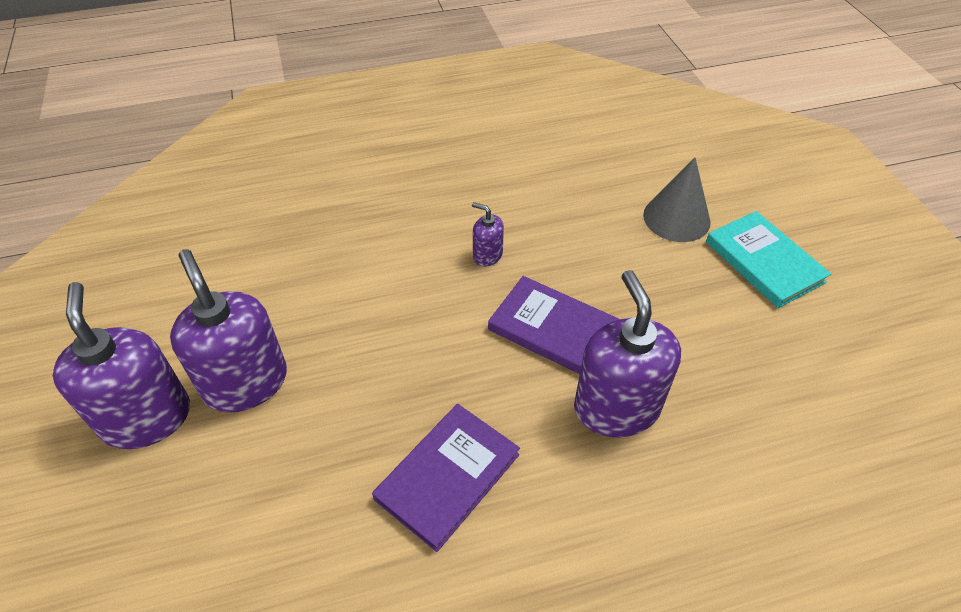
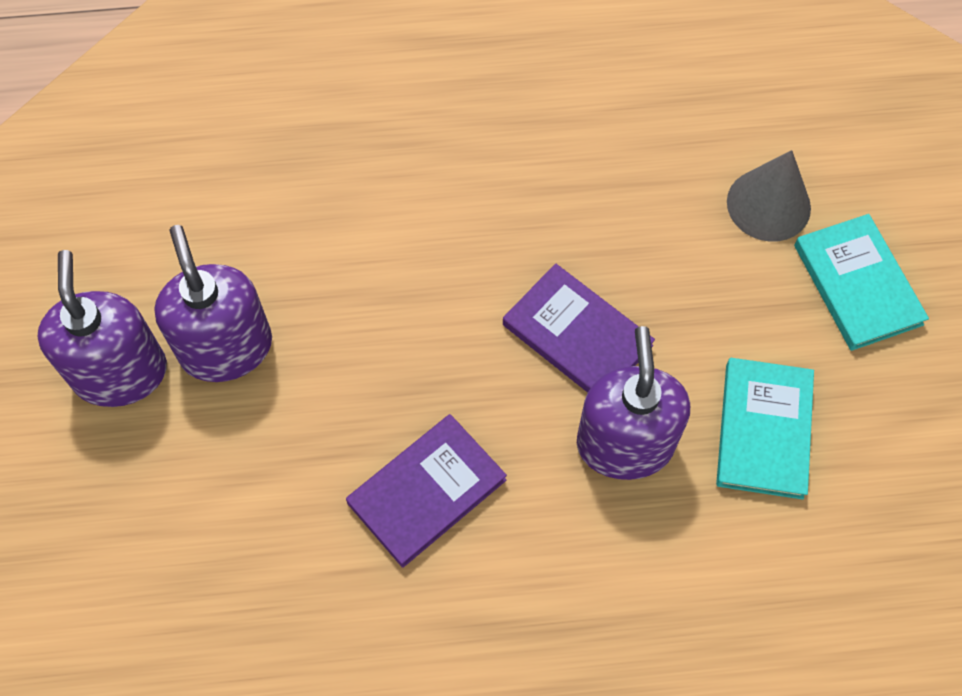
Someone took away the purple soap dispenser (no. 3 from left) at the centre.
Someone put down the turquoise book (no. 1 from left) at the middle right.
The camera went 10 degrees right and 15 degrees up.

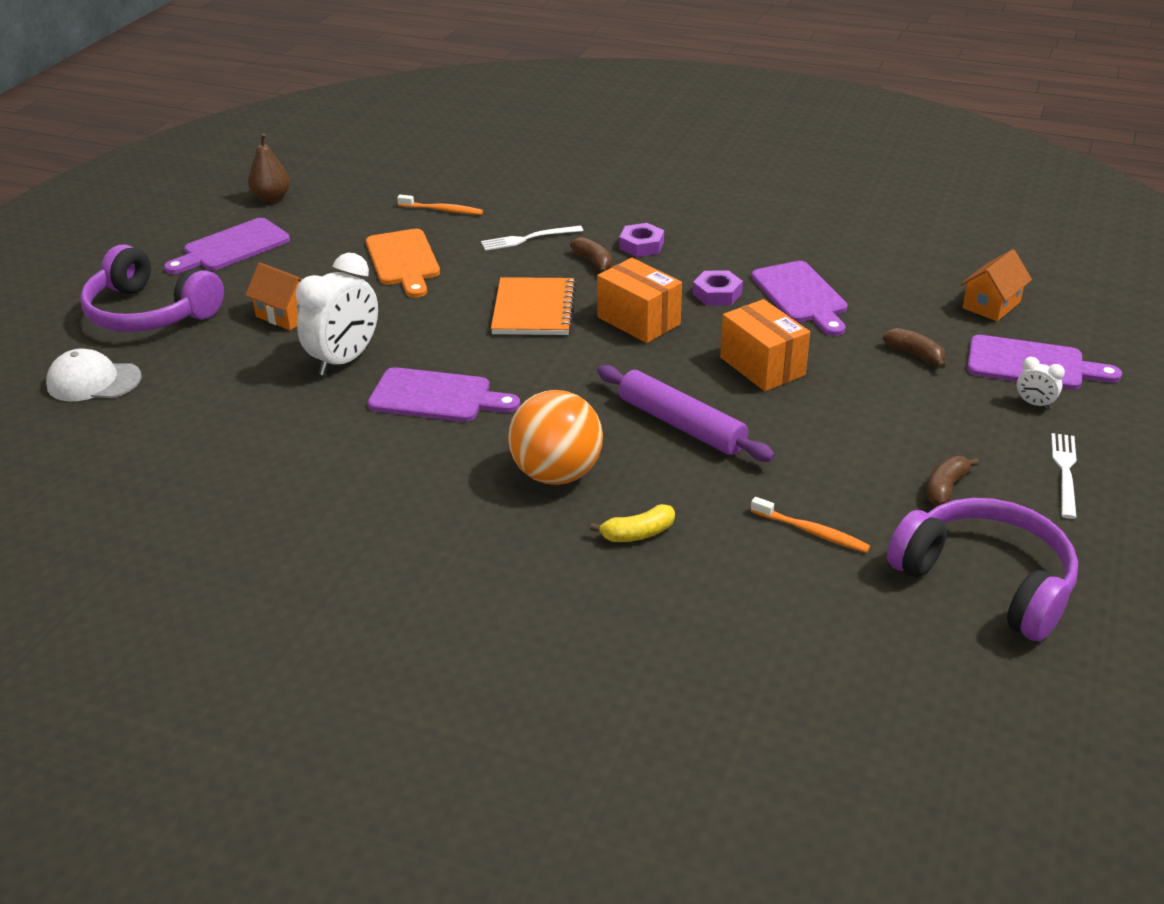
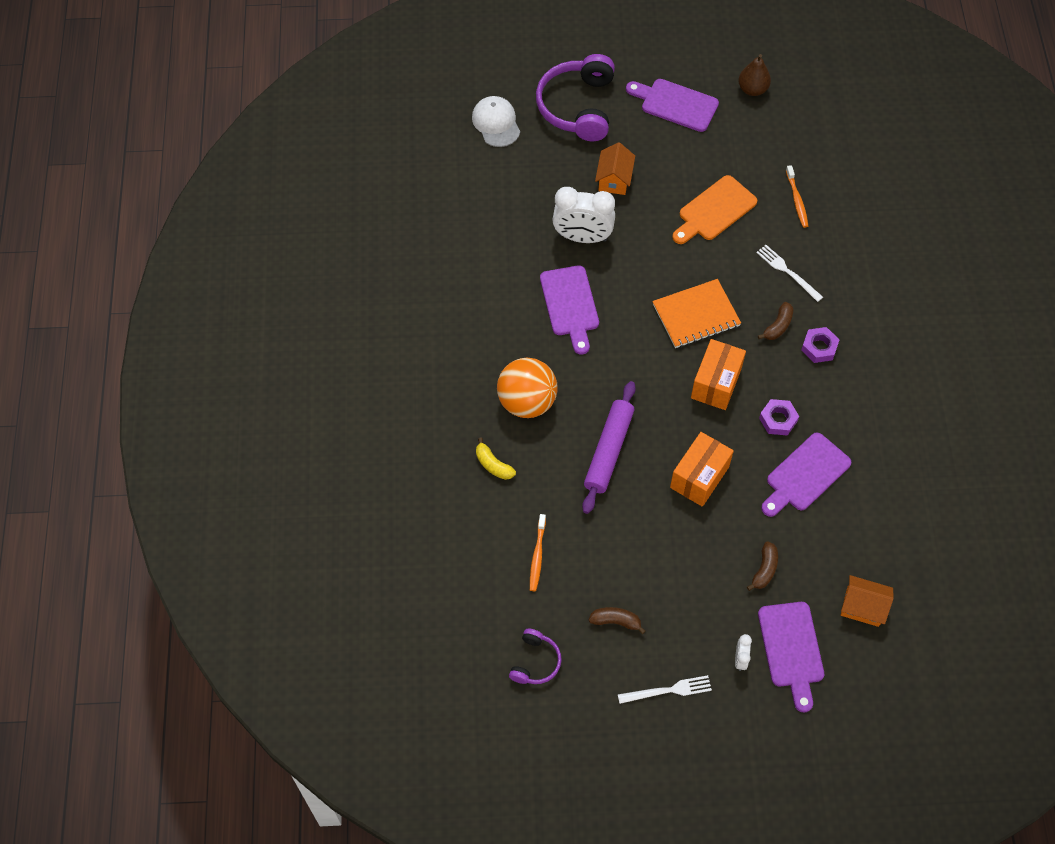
Someone scaled the purple headphones (no. 2 from left in the first image) at the middle right by 0.50.
The camera went 65 degrees right and 25 degrees up.

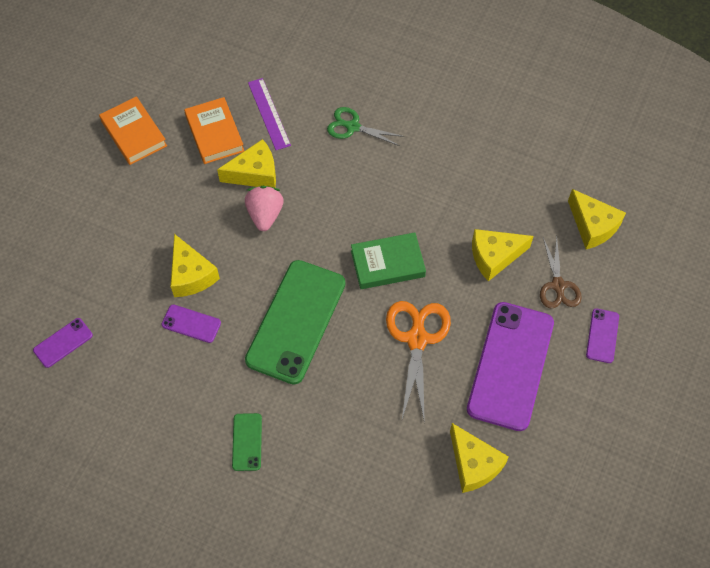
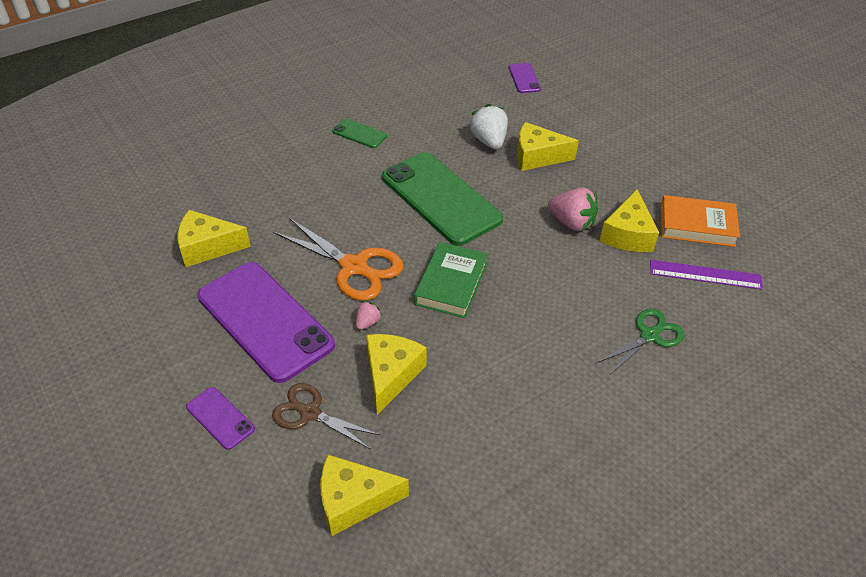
Someone took away the orange book (no. 1 from left) at the top left.
Someone swapped the purple phone (no. 2 from left) at the middle left for the white strawberry at the top centre.
Someone put down the pink strawberry (no. 1 from left) at the centre.
The camera went 120 degrees right and 15 degrees down.

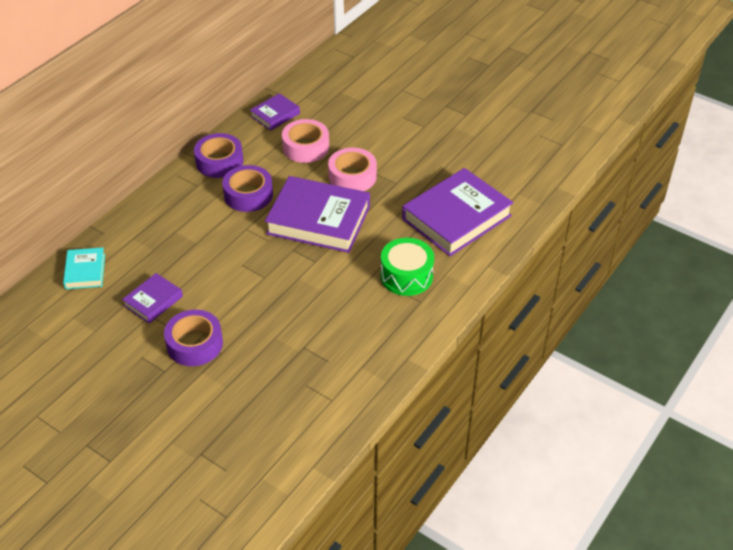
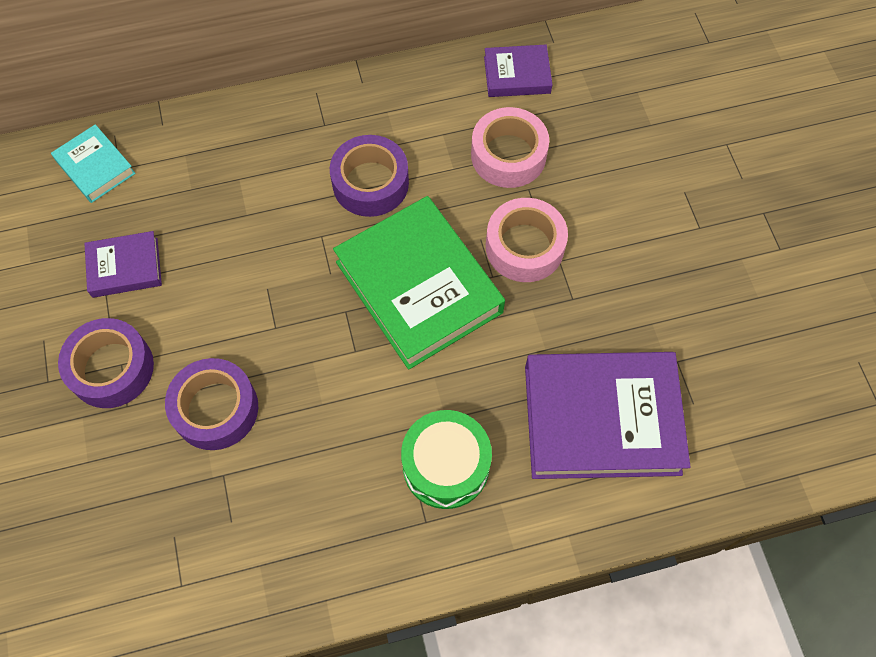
Someone carried the purple tape (no. 2 from left) from the top left to the middle left.
Someone repainted the purple book (no. 3 from left) at the centre, which became the green book at the centre.
Someone rotated the turquoise book at the middle left by 75 degrees counterclockwise.
The camera went 40 degrees right and 20 degrees up.

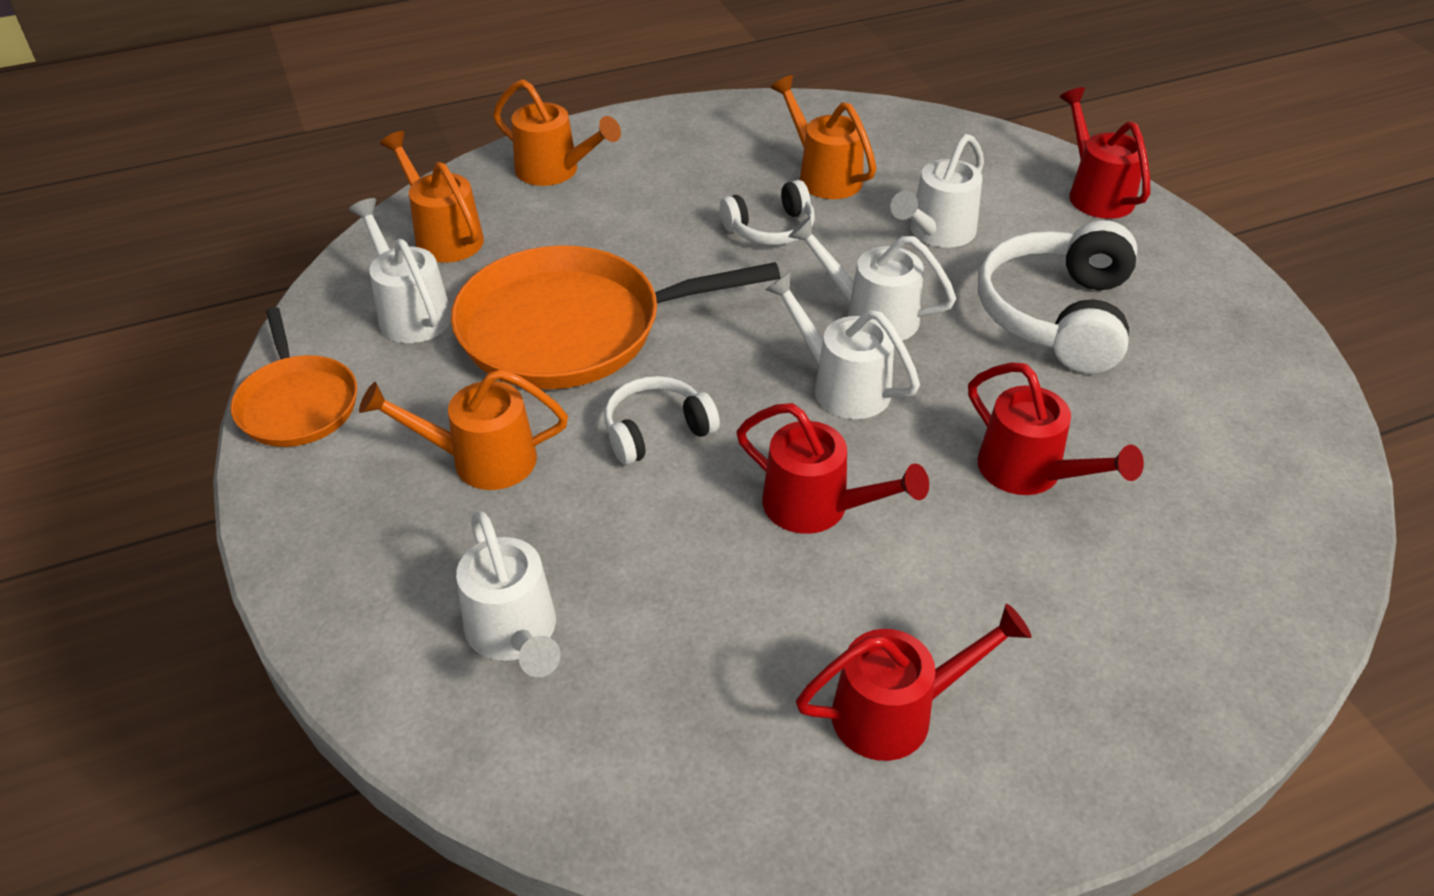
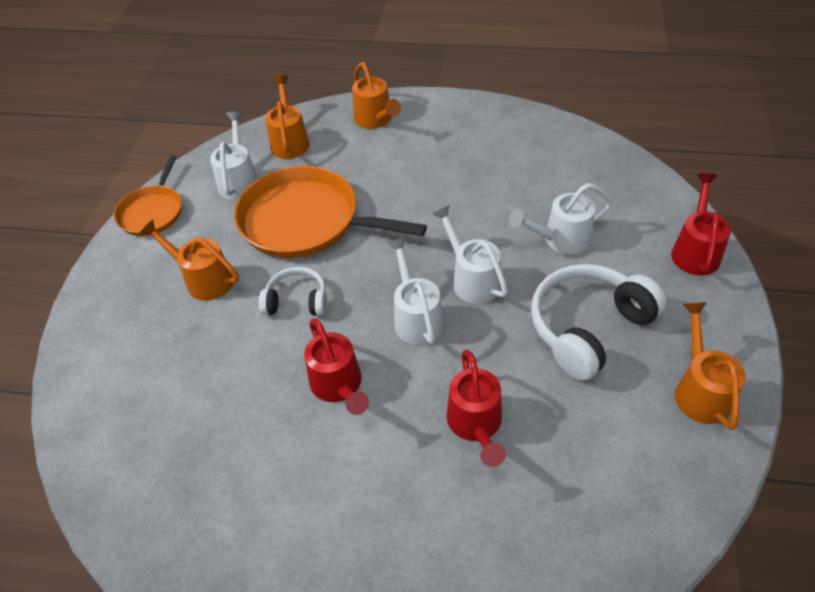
Someone carried the orange watering can (no. 4 from left) from the top centre to the middle right.
Someone took away the white headphones (no. 2 from left) at the top centre.
Someone took away the white watering can (no. 2 from left) at the centre.
Someone took away the red watering can (no. 2 from left) at the bottom centre.
The camera went 35 degrees right and 5 degrees up.

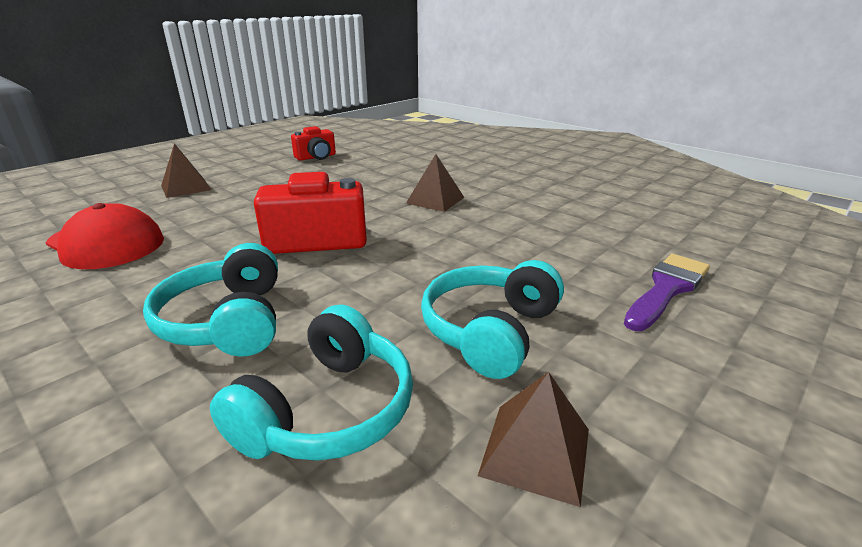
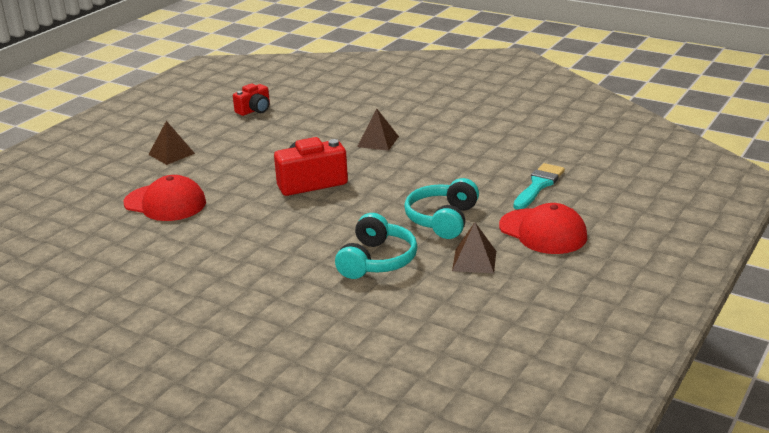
Someone took away the turquoise headphones (no. 1 from left) at the middle left.
Someone repainted the purple brush at the middle right, which became the turquoise brush at the middle right.
Someone put down the red cap (no. 2 from left) at the middle right.
The camera went 10 degrees left and 0 degrees up.

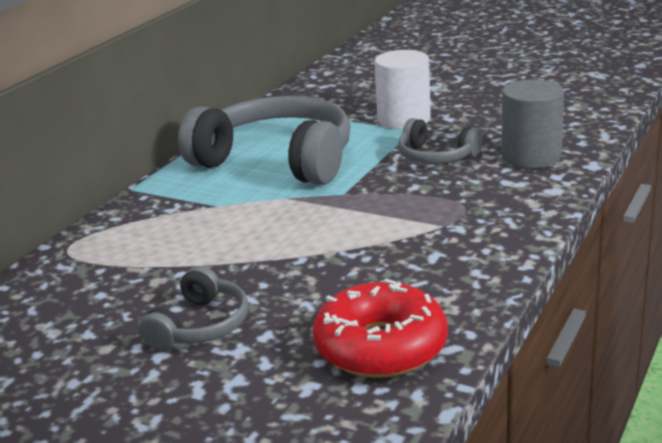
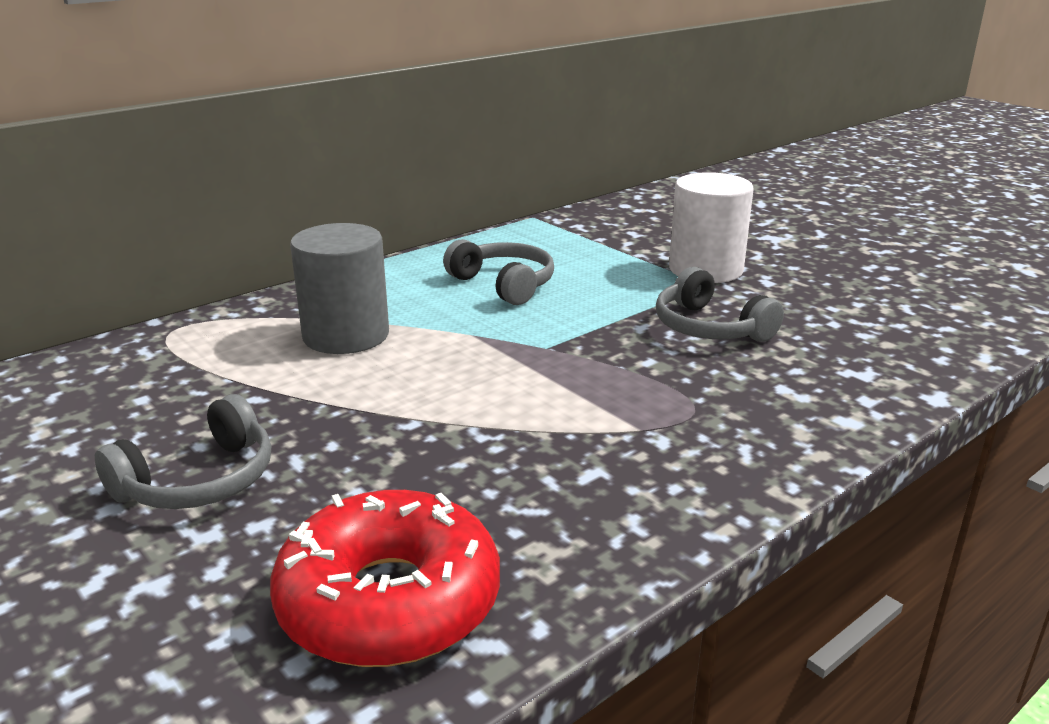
Someone carried the grey cylinder from the top right to the middle left.
Someone scaled the grey headphones (no. 2 from left) at the top centre by 0.49.
The camera went 20 degrees right and 0 degrees up.

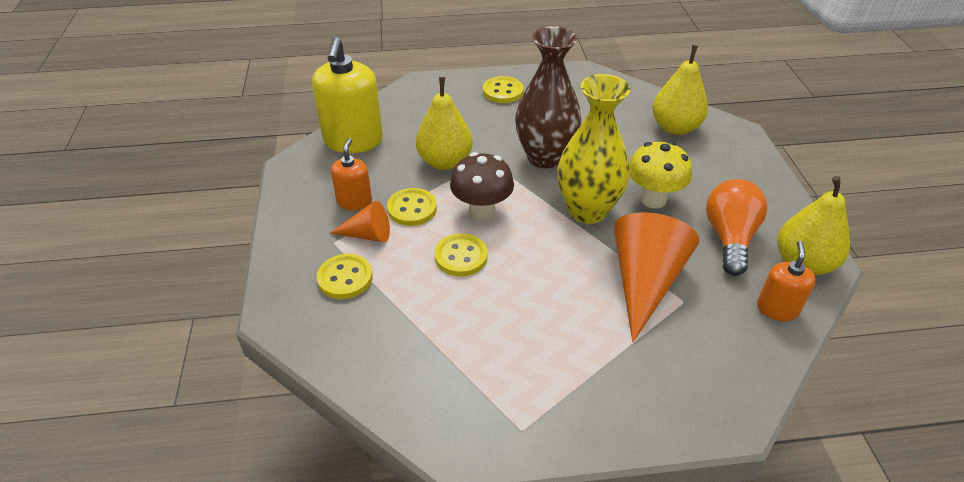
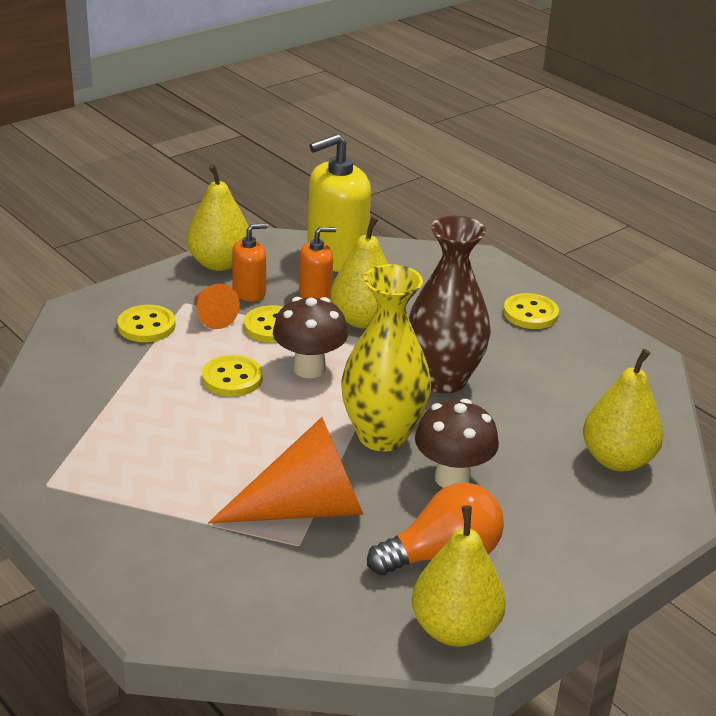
Someone repainted the yellow mushroom at the middle right, which became the brown mushroom (no. 2 from left) at the centre.
Someone carried the orange soap dispenser (no. 2 from left) from the middle right to the centre.
Someone put down the yellow pear (no. 1 from left) at the top left.
The camera went 55 degrees right and 10 degrees down.

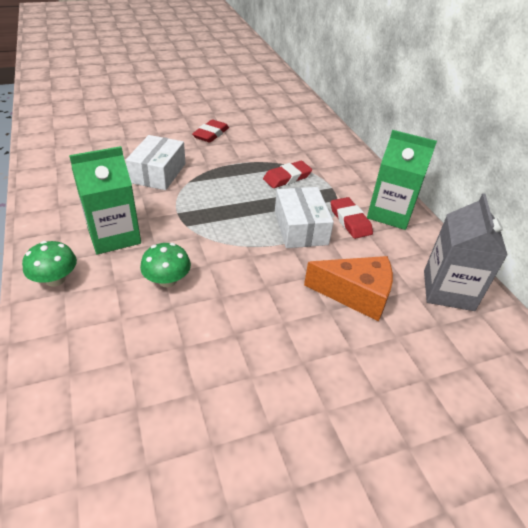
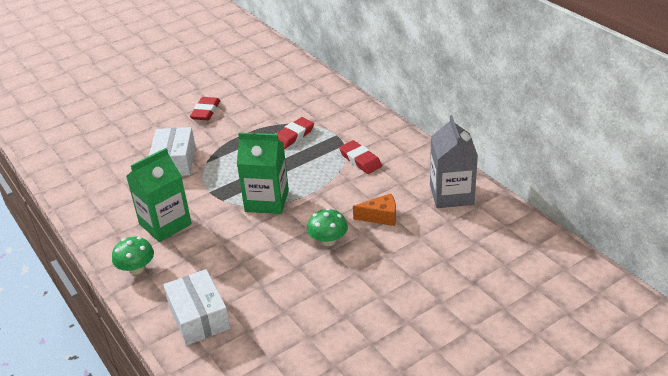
Someone carried the green carton (no. 2 from left) from the middle right to the centre.
Someone carried the white box (no. 2 from left) from the centre to the bottom left.
Someone carried the green mushroom (no. 2 from left) from the middle left to the centre.
Someone scaled the orange cheese at the centre by 0.64.
The camera went 10 degrees left and 5 degrees down.

